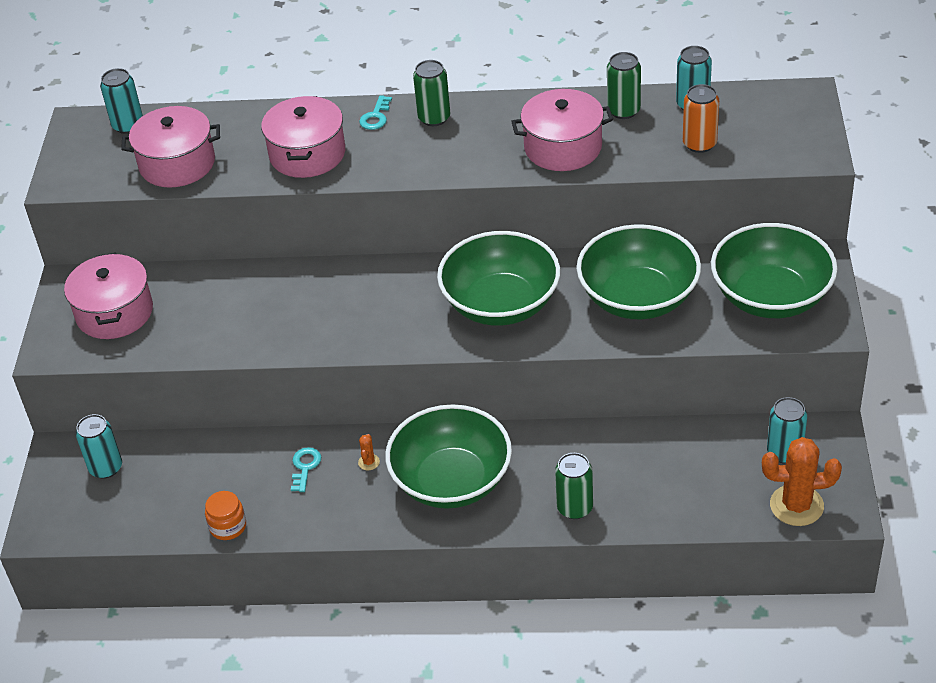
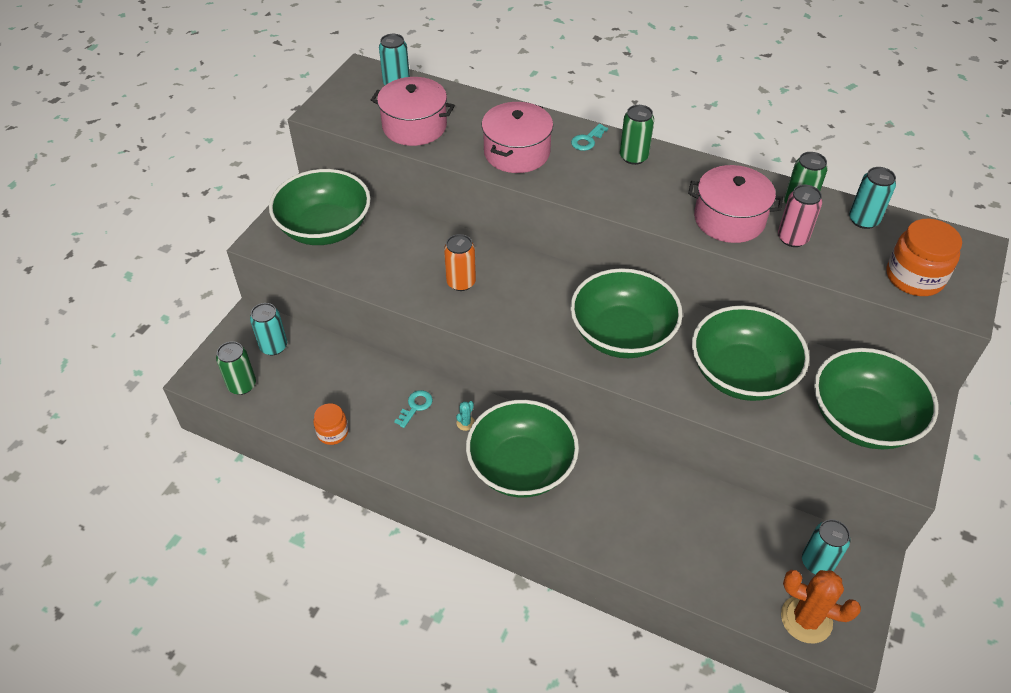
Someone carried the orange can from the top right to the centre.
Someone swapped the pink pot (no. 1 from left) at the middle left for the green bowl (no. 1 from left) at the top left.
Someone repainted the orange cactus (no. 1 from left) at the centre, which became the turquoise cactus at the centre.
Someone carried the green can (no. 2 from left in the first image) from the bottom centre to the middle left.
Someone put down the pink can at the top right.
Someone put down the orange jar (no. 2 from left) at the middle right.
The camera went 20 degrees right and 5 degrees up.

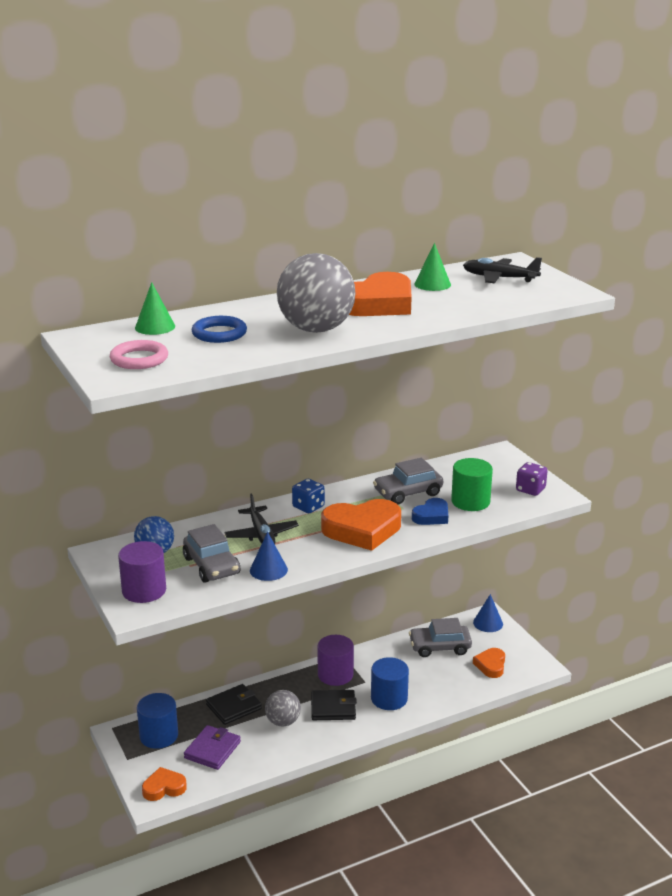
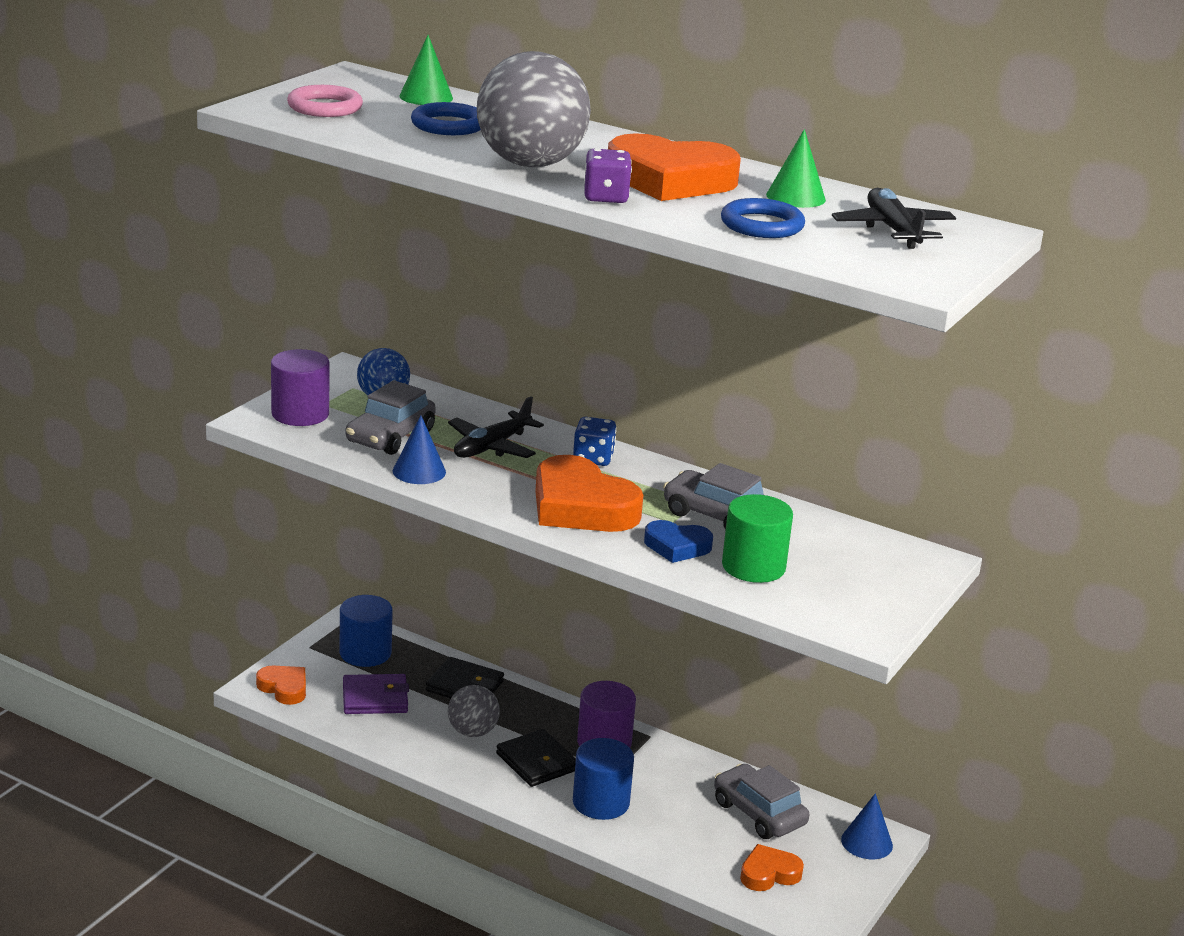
Someone carried the purple dice from the middle right to the top centre.
Someone put down the blue ring (no. 2 from left) at the top centre.
The camera went 55 degrees right and 0 degrees up.

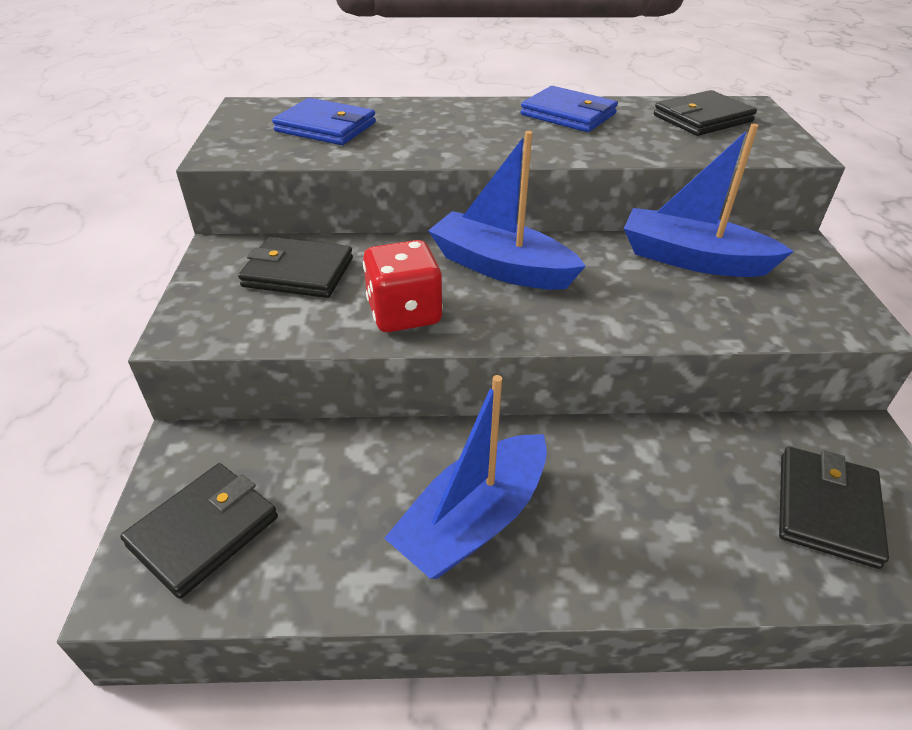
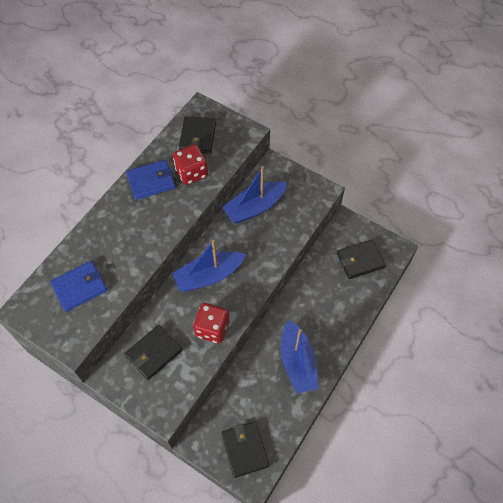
Someone rotated the black wallet (no. 4 from left) at the bottom right by 75 degrees counterclockwise.
Someone put down the red dice (no. 1 from left) at the top centre.
The camera went 55 degrees left and 20 degrees up.

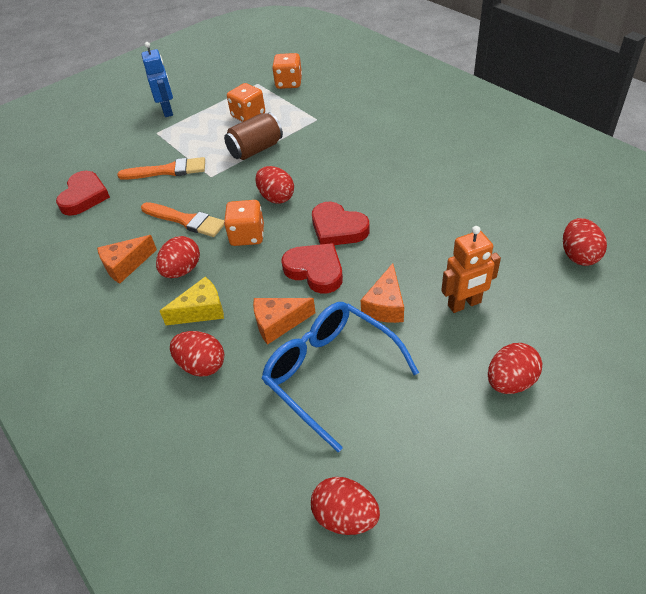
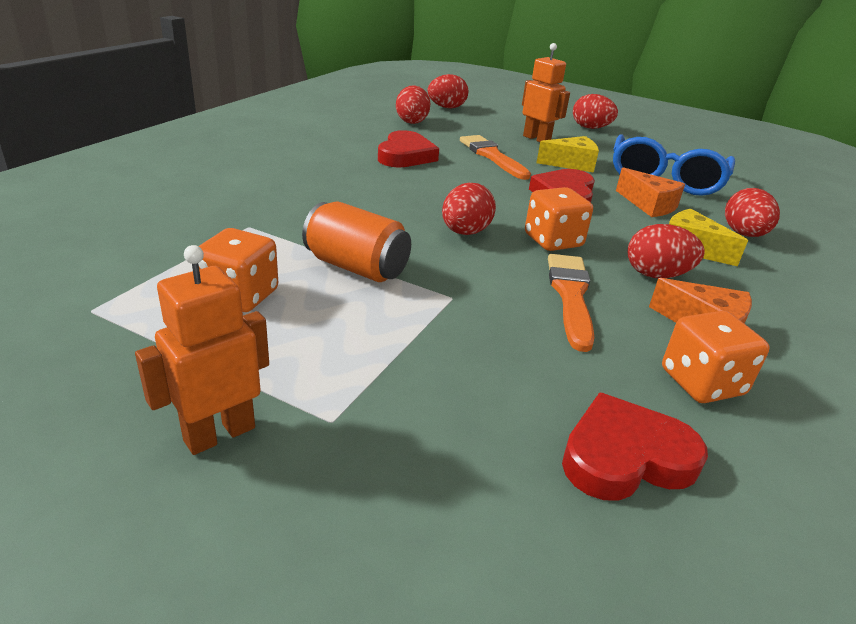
Someone repainted the blue robot at the top left, which became the orange robot (no. 1 from left) at the middle left.
Someone carried the orange dice (no. 3 from left) from the top centre to the middle right.
Someone repainted the brown can at the top centre, which became the orange can at the centre.
Someone carried the orange brush (no. 1 from left) from the top left to the top centre.
Someone carried the red heart (no. 3 from left in the first image) from the centre to the top centre.
Someone repainted the orange cheese (no. 3 from left) at the centre, which became the yellow cheese (no. 1 from left) at the top centre.
Someone carried the red egg (no. 4 from left in the first image) from the bottom centre to the top centre.
The camera went 120 degrees left and 15 degrees down.

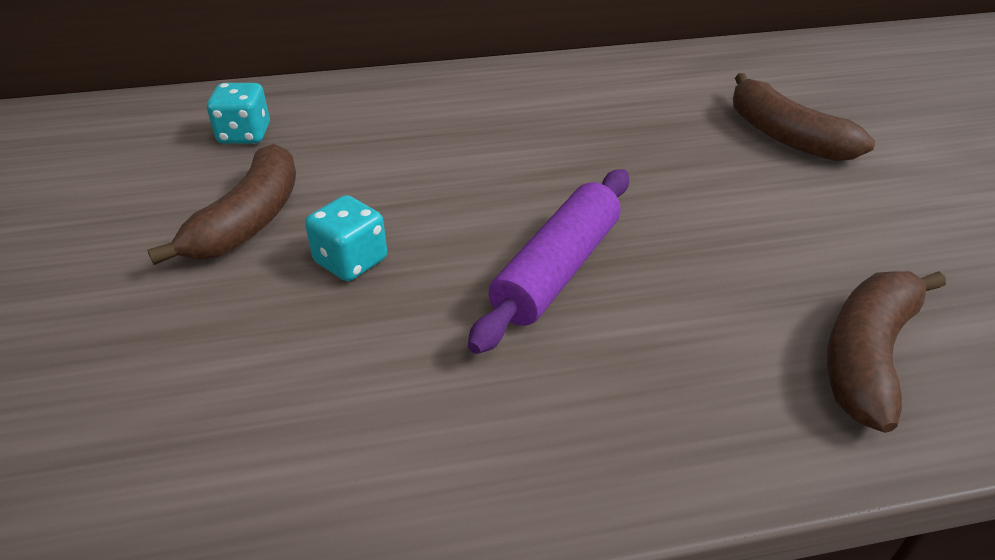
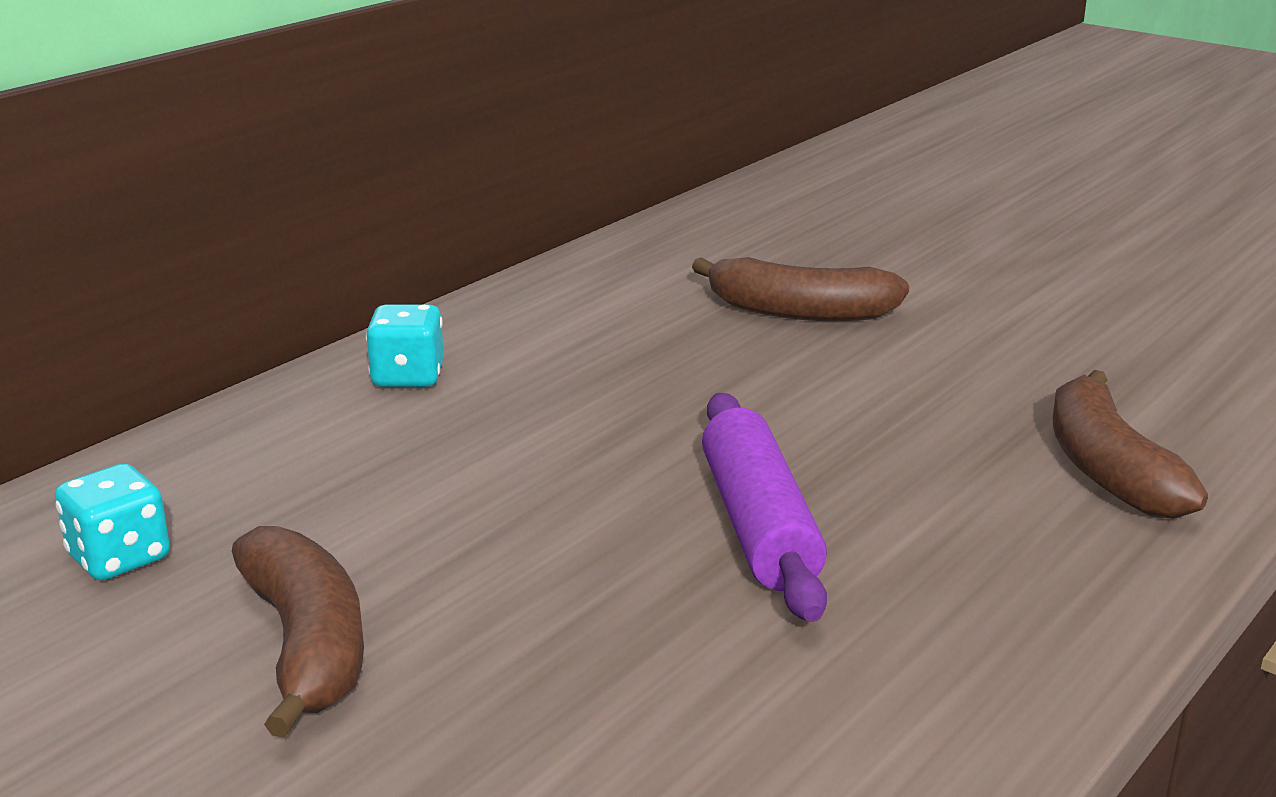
Someone carried the turquoise dice (no. 2 from left) from the centre to the middle left.
The camera went 40 degrees left and 15 degrees down.

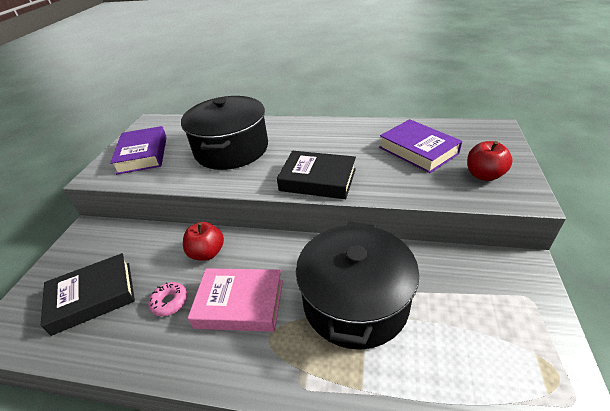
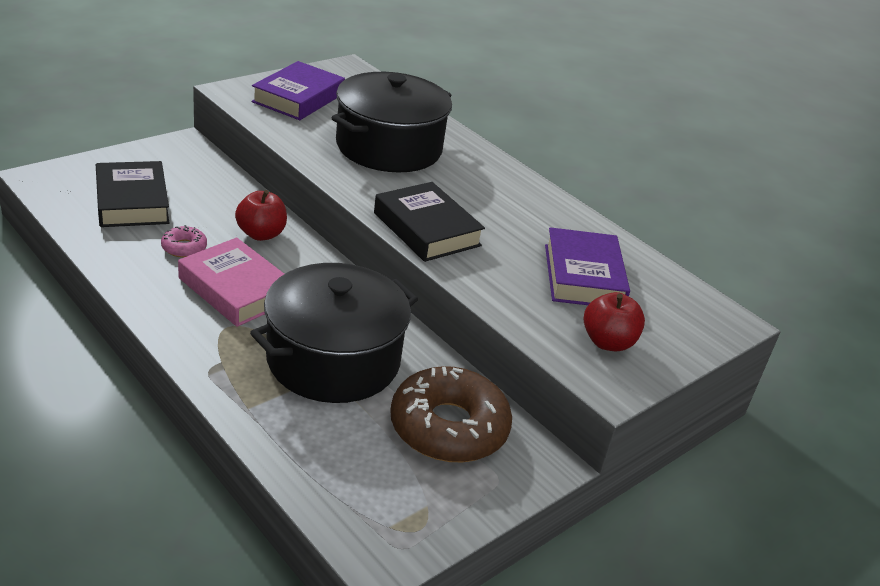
Someone rotated the black book (no. 1 from left) at the bottom left by 60 degrees clockwise.
Someone put down the brown donut at the bottom centre.
The camera went 30 degrees right and 5 degrees down.

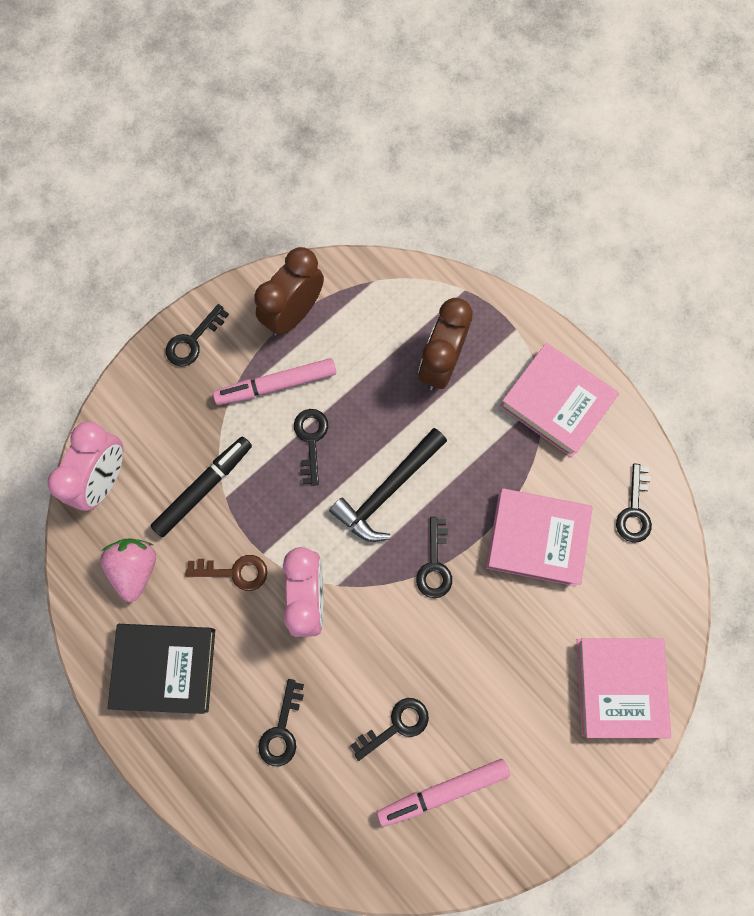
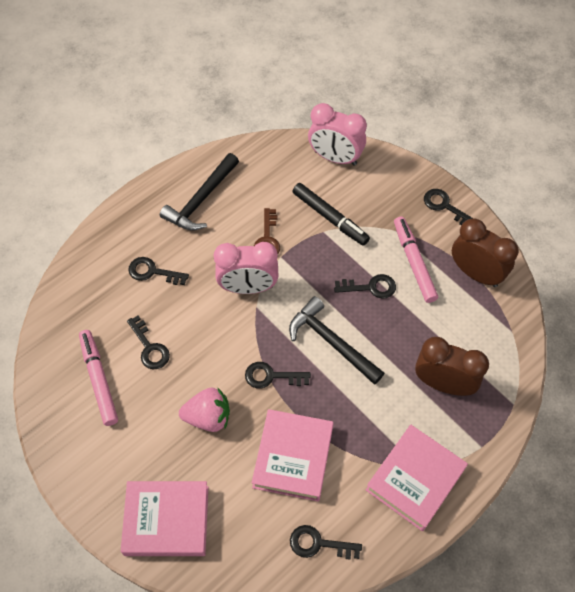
Someone carried the pink strawberry from the middle left to the bottom centre.
Someone swapped the black book at the bottom left for the black hammer (no. 1 from left) at the top centre.
The camera went 90 degrees right and 15 degrees down.

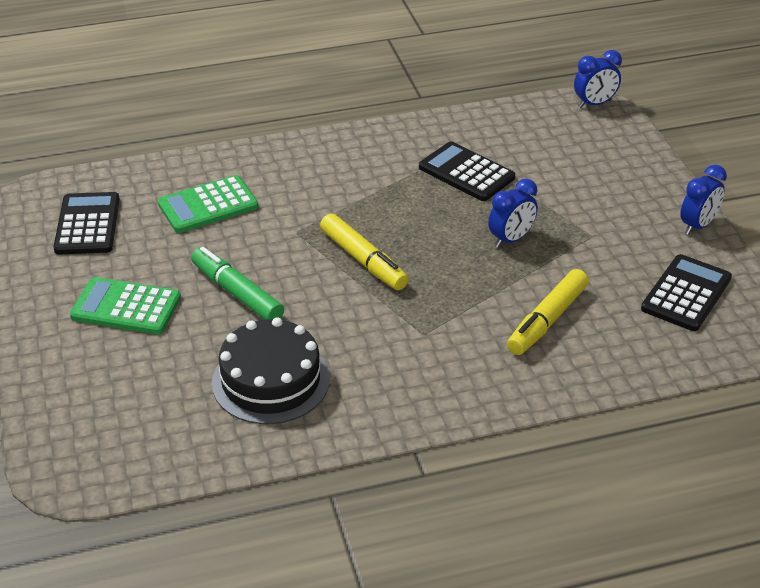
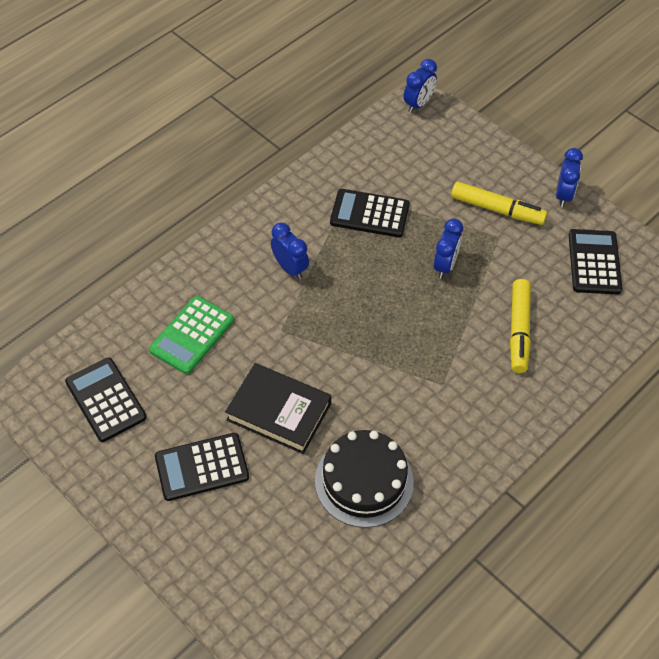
Someone carried the yellow marker (no. 1 from left) from the centre to the top right.
Someone swapped the green marker at the middle left for the black book at the centre.
Someone repainted the green calculator (no. 1 from left) at the middle left, which became the black calculator (no. 2 from left) at the bottom left.
Someone put down the blue clock (no. 1 from left) at the centre.
The camera went 30 degrees left and 15 degrees up.

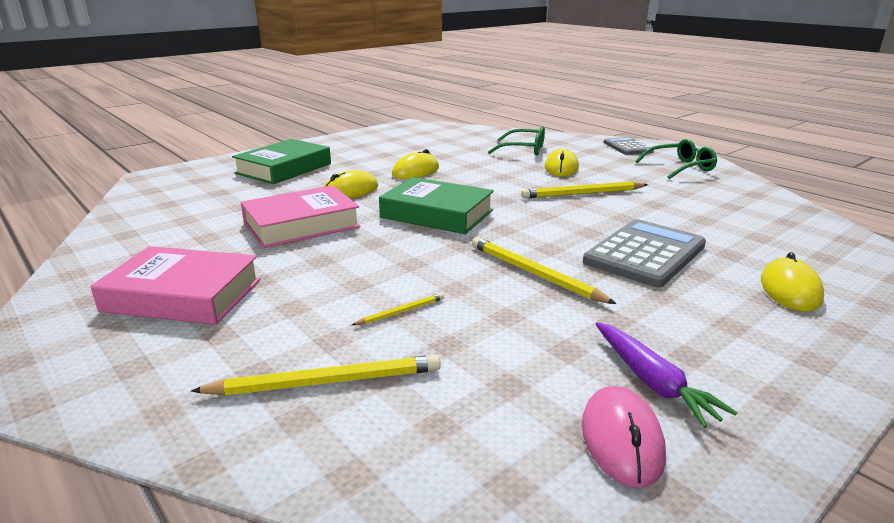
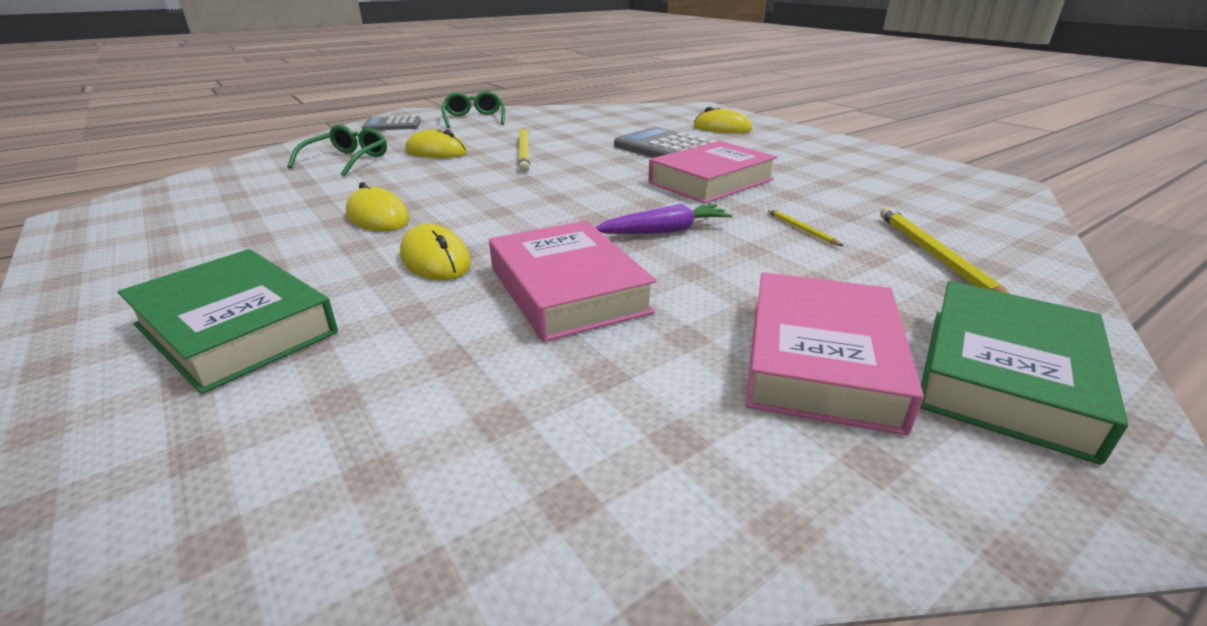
Someone carried the green book (no. 2 from left) from the centre to the middle right.
Someone swapped the yellow pencil (no. 3 from left) at the centre for the pink book (no. 2 from left) at the top centre.
Someone carried the purple carrot from the bottom right to the centre.
Someone took away the pink mouse at the bottom right.
The camera went 85 degrees left and 5 degrees up.

